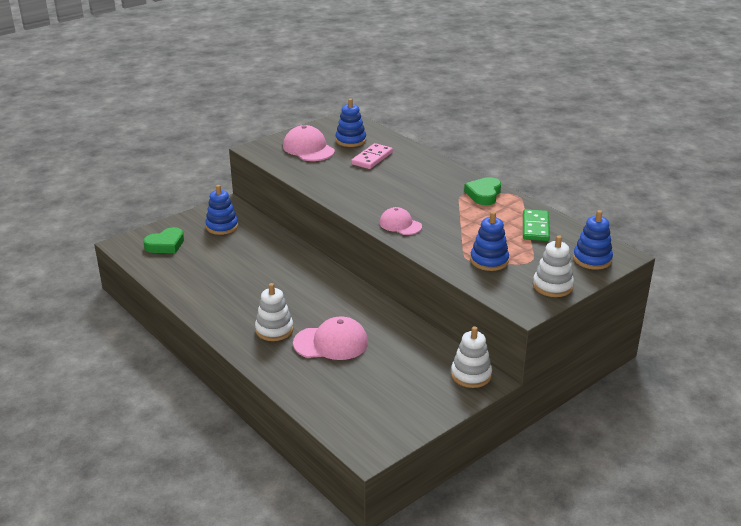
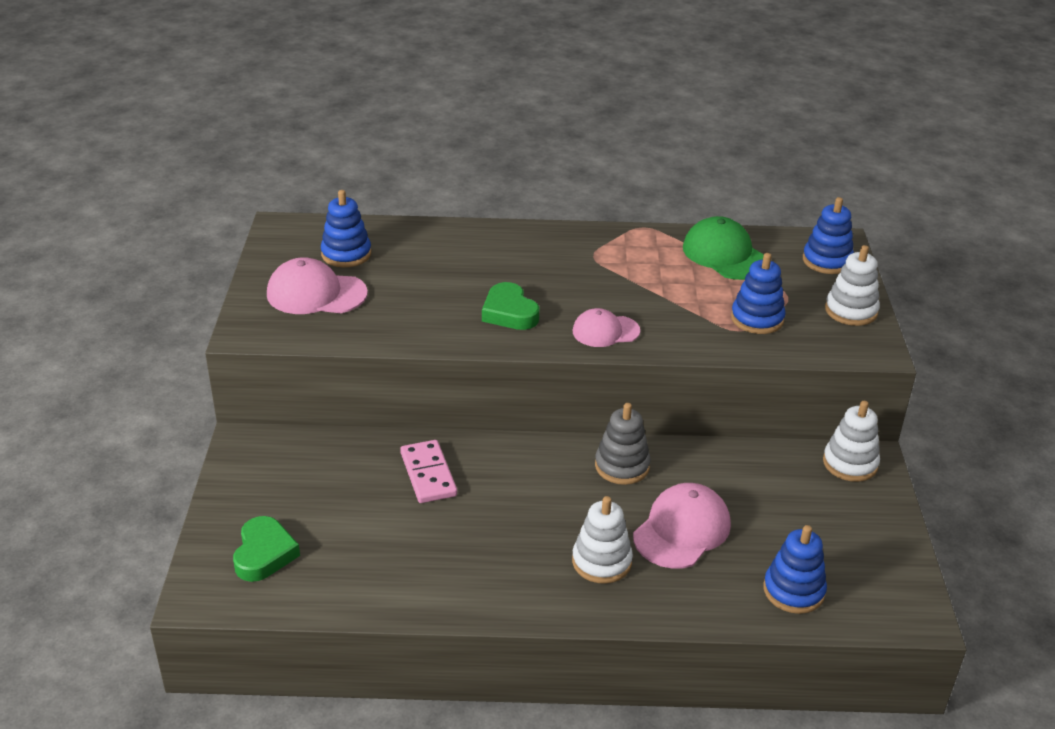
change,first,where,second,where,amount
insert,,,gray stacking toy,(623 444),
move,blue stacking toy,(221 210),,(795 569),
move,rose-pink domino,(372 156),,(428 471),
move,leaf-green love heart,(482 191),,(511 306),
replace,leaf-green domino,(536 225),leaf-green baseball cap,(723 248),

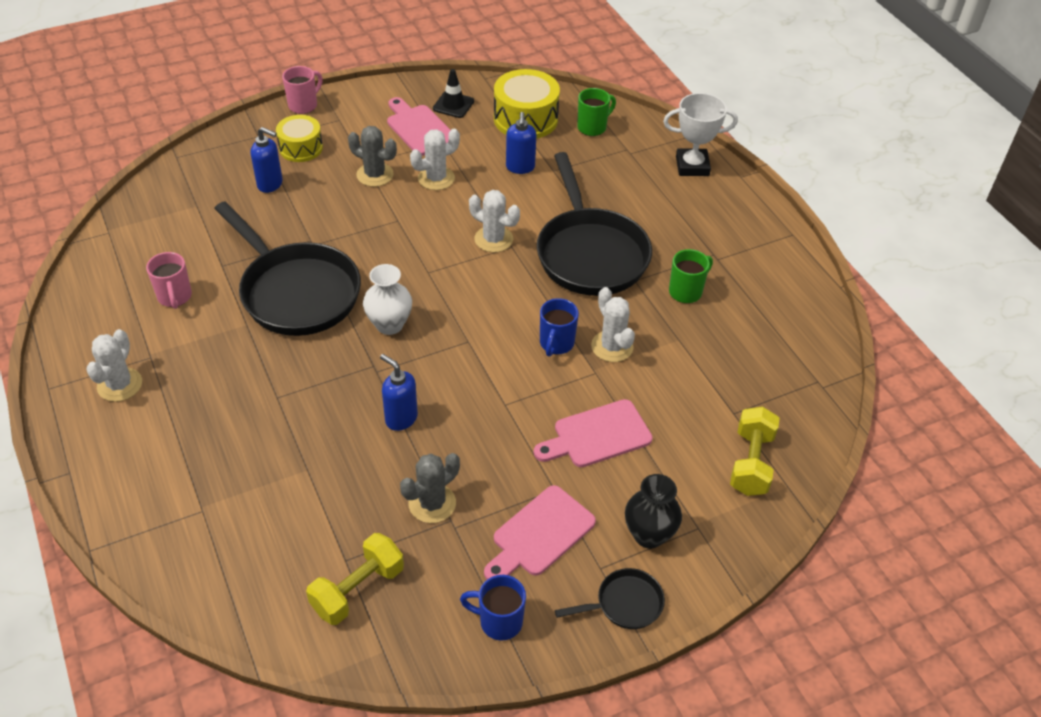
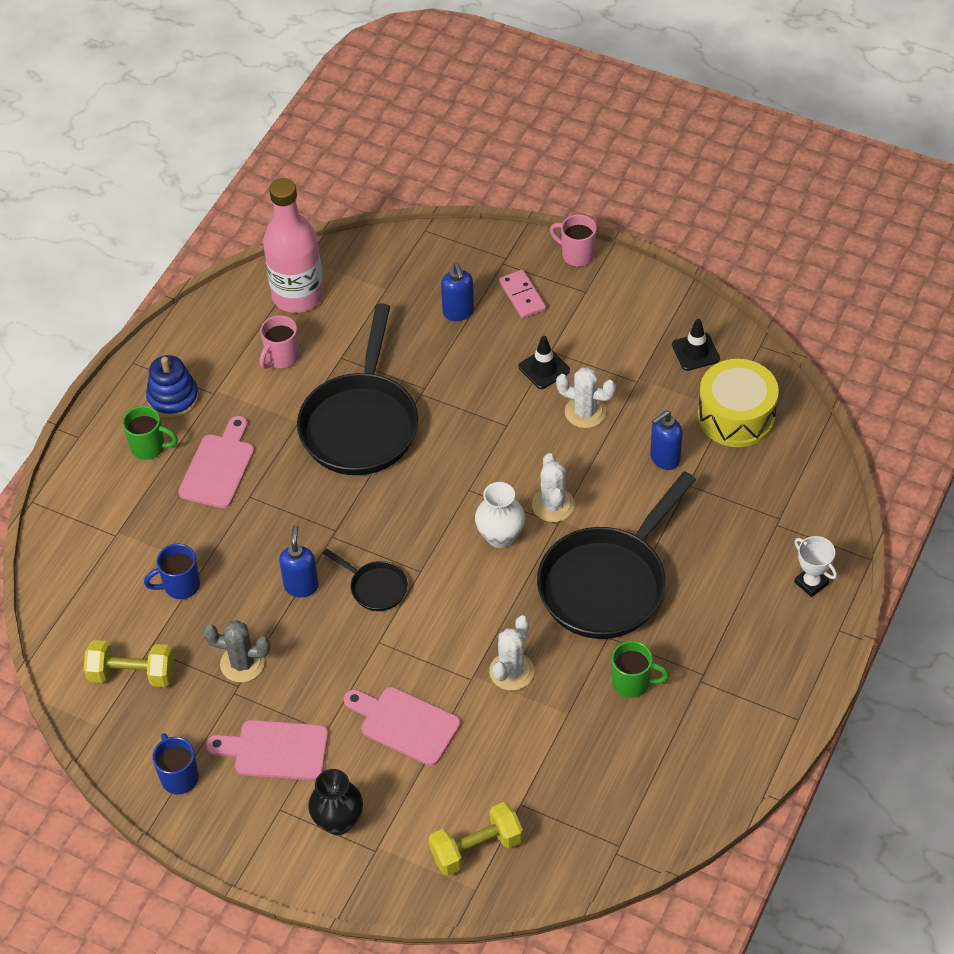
change,first,where,second,where,amount
insert,,,rose-pink flask,(293 245),
move,pure white vase,(387 299),,(500 515),
move,rose-pink cutting board,(419 126),,(216 462),
move,blue coffee mug,(559 327),,(172 571),
move,jet-black pan,(610 598),,(365 580),
move,leaf-green coffee mug,(596 112),,(150 433),
replace,pure white saguaro cactus,(114 365),blue stacking toy,(172 386),
replace,bright yellow drum,(299 138),rose-pink domino,(522 294),
replace,gray saguaro cactus,(372 156),jet-black road cone,(544 362),
rotate,rose-pink coffee mug,(302 90),,(573 240),150 degrees counterclockwise
resize,pure white award cup,(700 134),,(815 566),x0.66

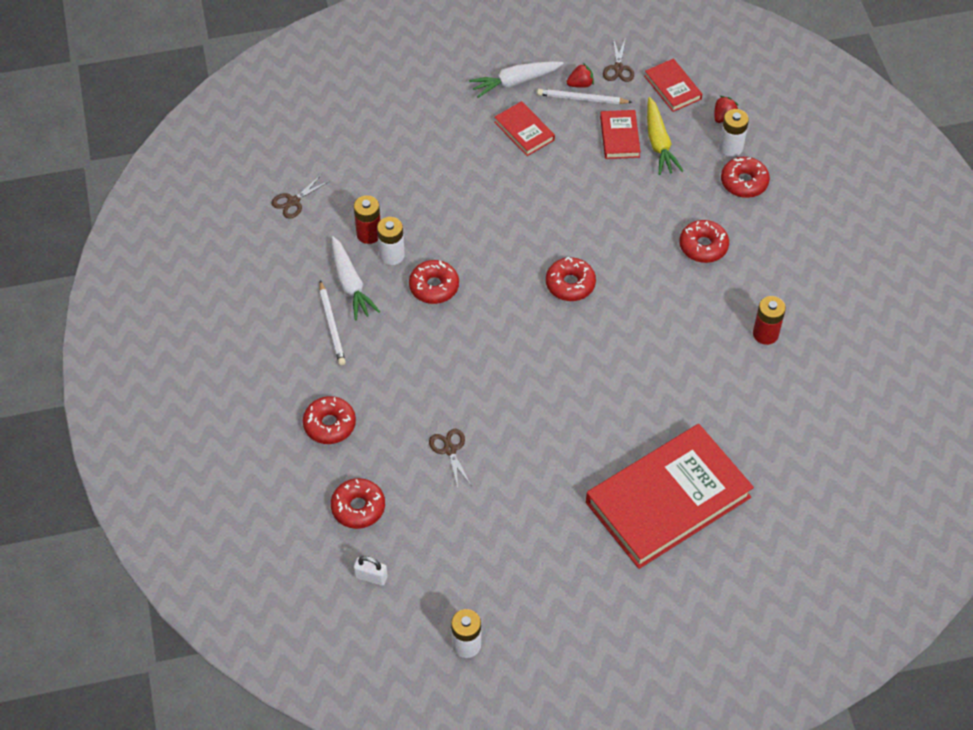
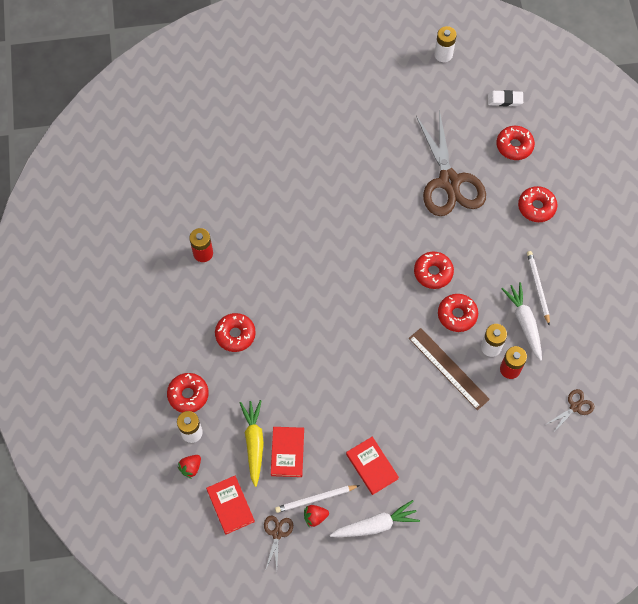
change,first,where,second,where,amount
delete,red book,(670 496),,,
insert,,,brown ruler,(449 369),
move,red donut,(571 279),,(434 270),
replace,pure white small lock,(371 571),pure white pencil eraser,(505 98),
rotate,pure white wooden pencil,(584 96),,(317 499),150 degrees clockwise
resize,brown shears,(450 459),,(451 163),x2.41

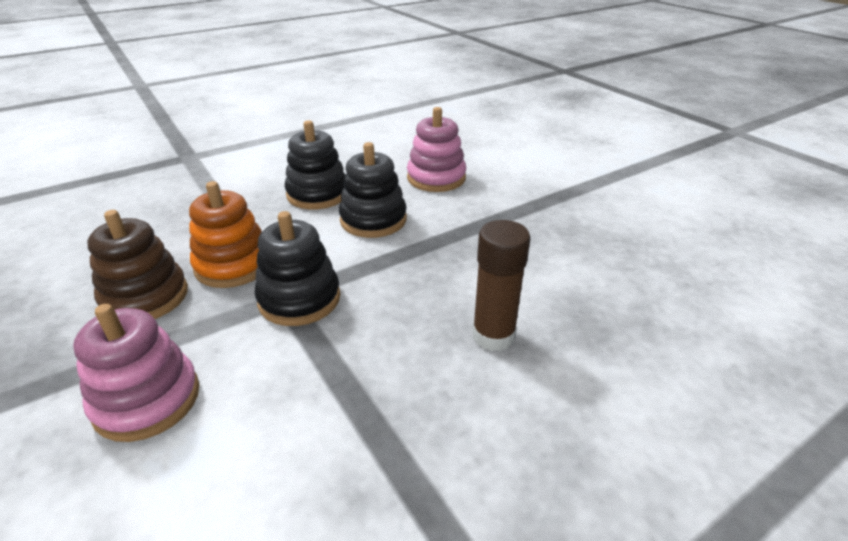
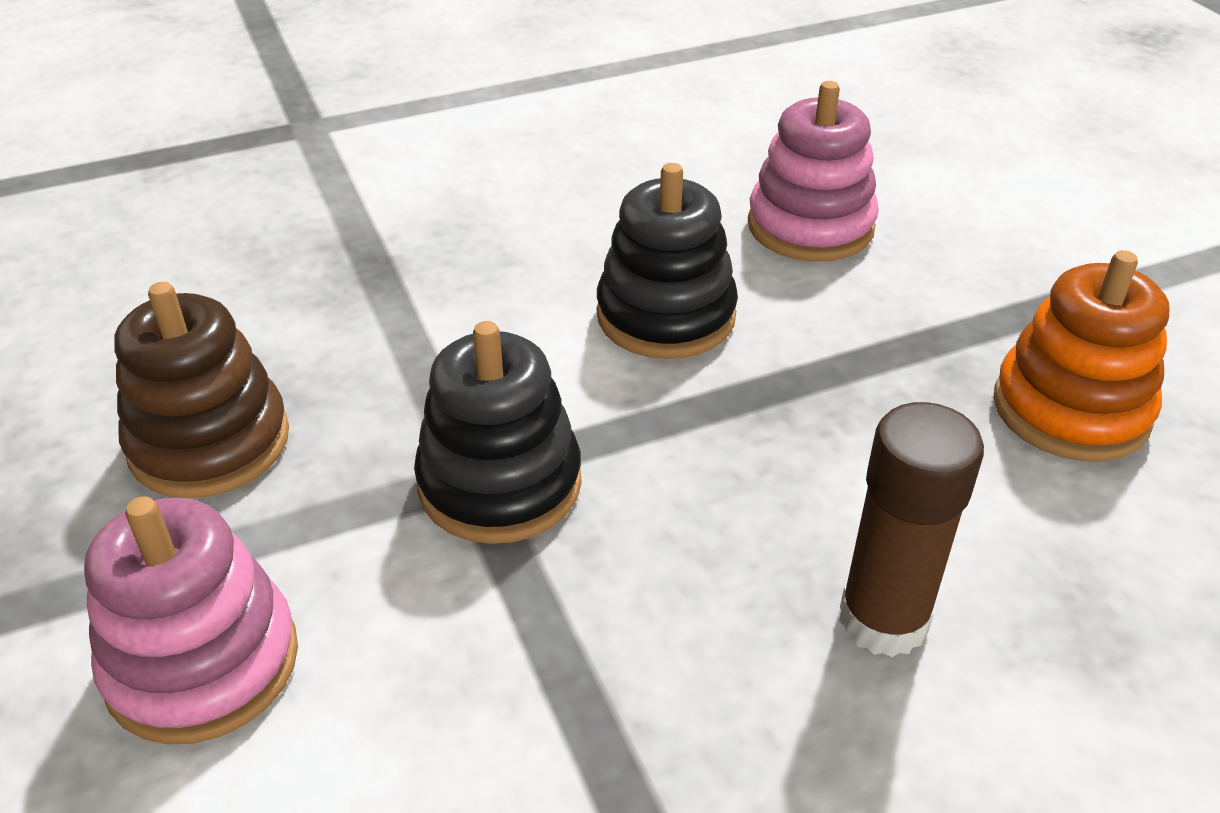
change,first,where,second,where,amount
delete,jet-black stacking toy,(315 164),,,
move,orange-coloured stacking toy,(225 234),,(1081 356),

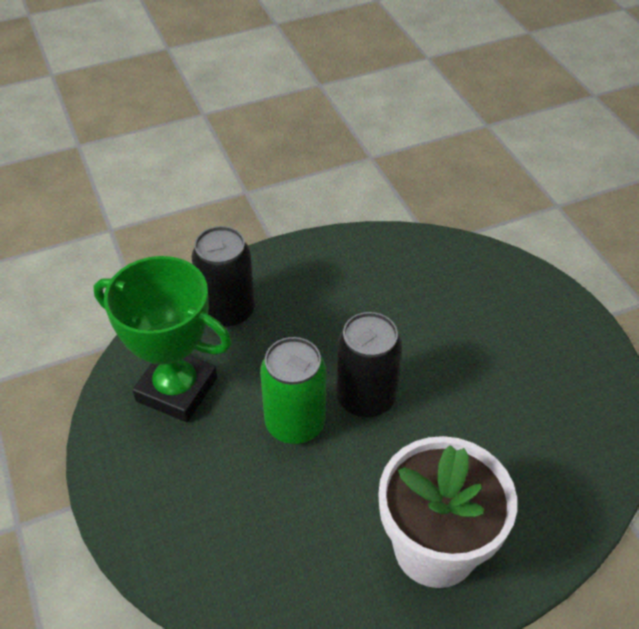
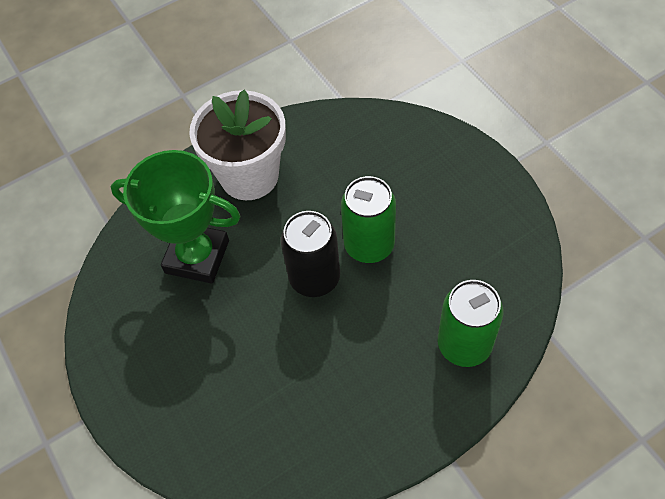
change,first,where,second,where,amount
move,leaf-green award cup,(162 339),,(175 217),
recolor,jet-black soda can,(223 277),leaf-green soda can,(471 323),

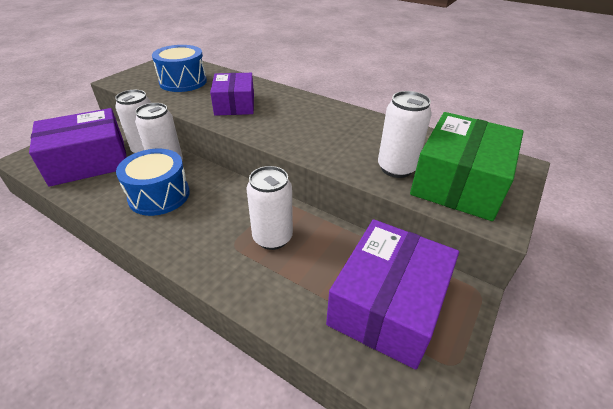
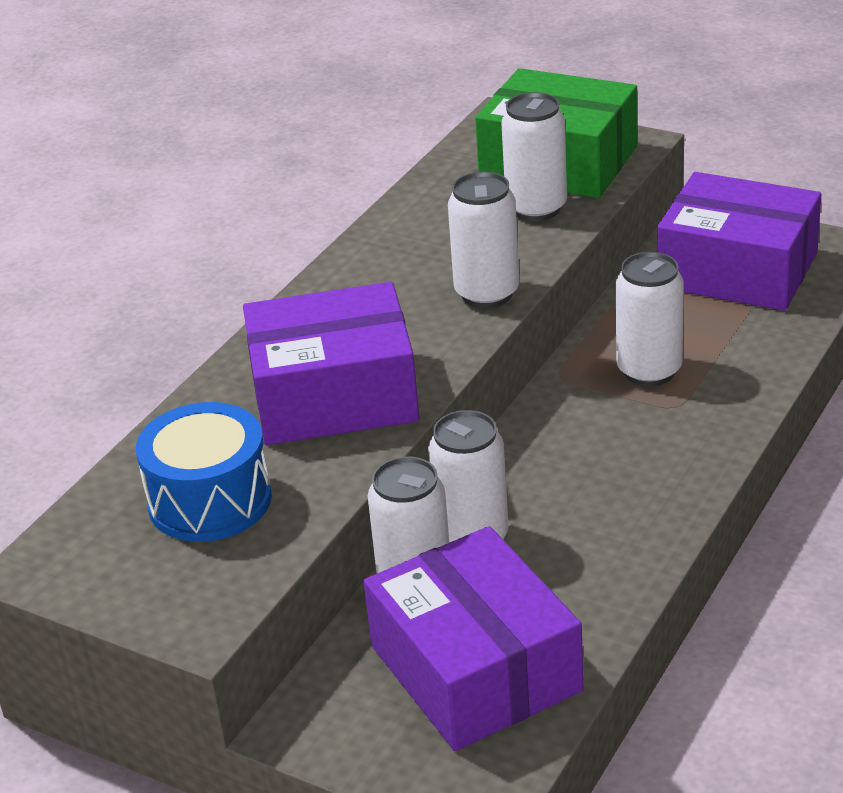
change,first,where,second,where,amount
delete,blue drum,(153 182),,,
insert,,,pure white soda can,(483 240),
resize,royal purple parcel,(232 94),,(331 363),x1.54

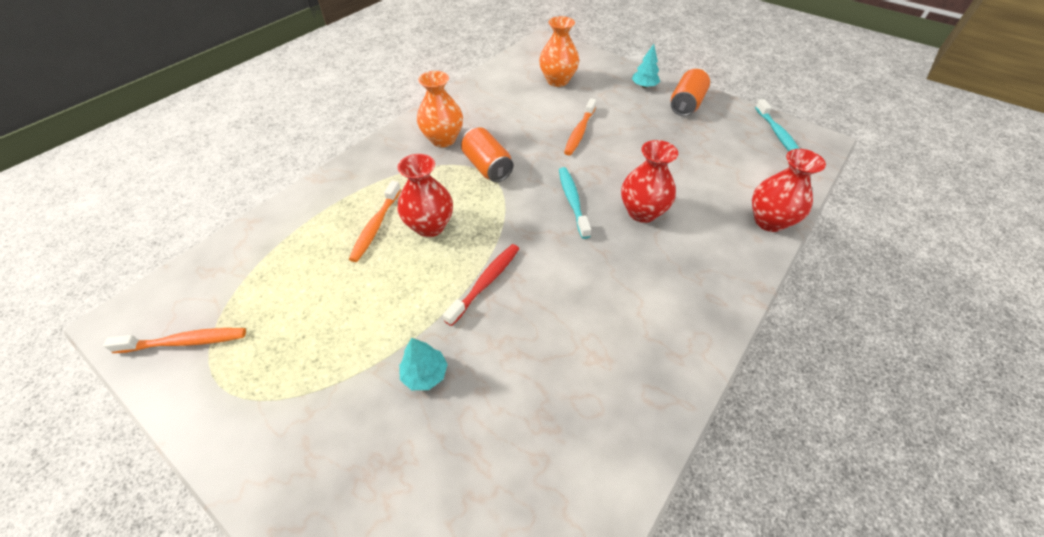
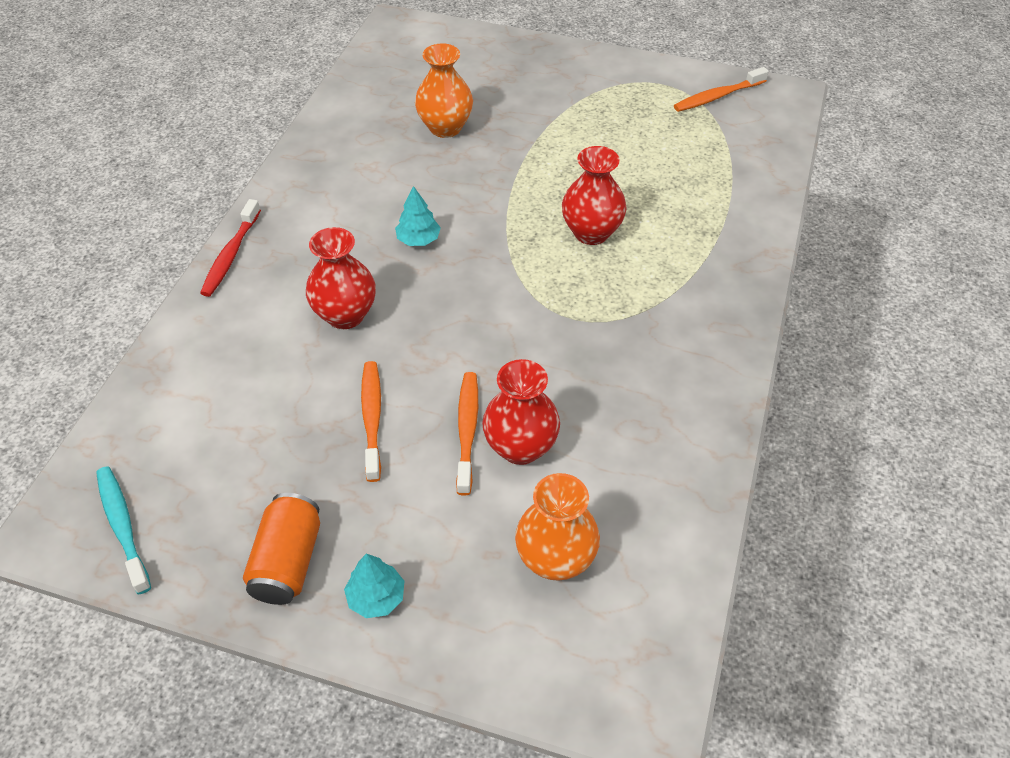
change,first,where,second,where,amount
delete,orange-coloured soda can,(487 154),,,
delete,aqua tooth brush,(575 203),,,
move,orange-coloured tooth brush,(375 221),,(371 421),
move,aqua toy tree,(423 364),,(418 216),
move,orange-coloured vase,(440 109),,(444 90),
move,red tooth brush,(481 285),,(230 248),
move,red vase,(789 190),,(521 412),

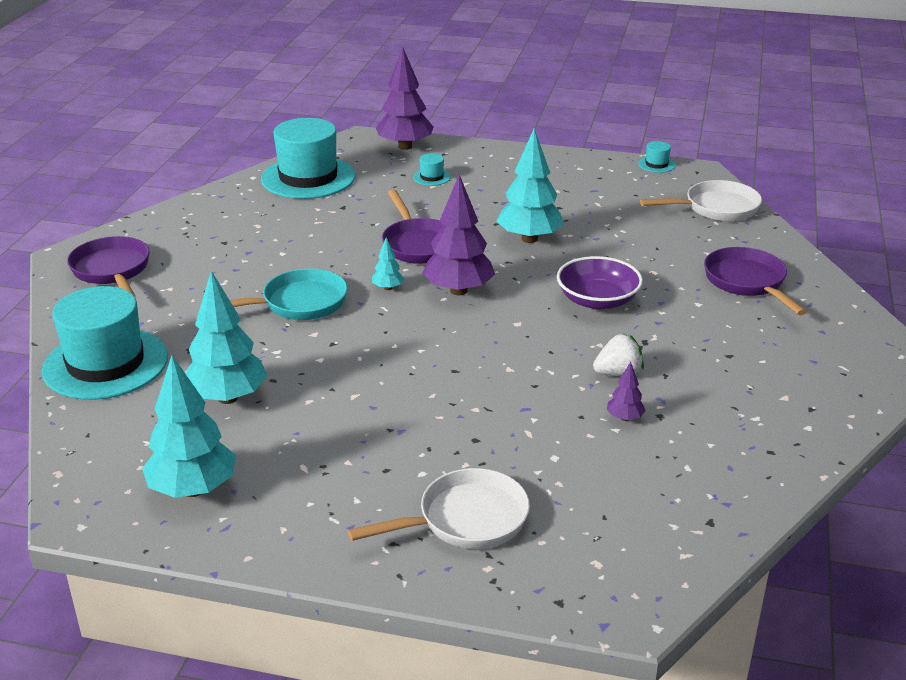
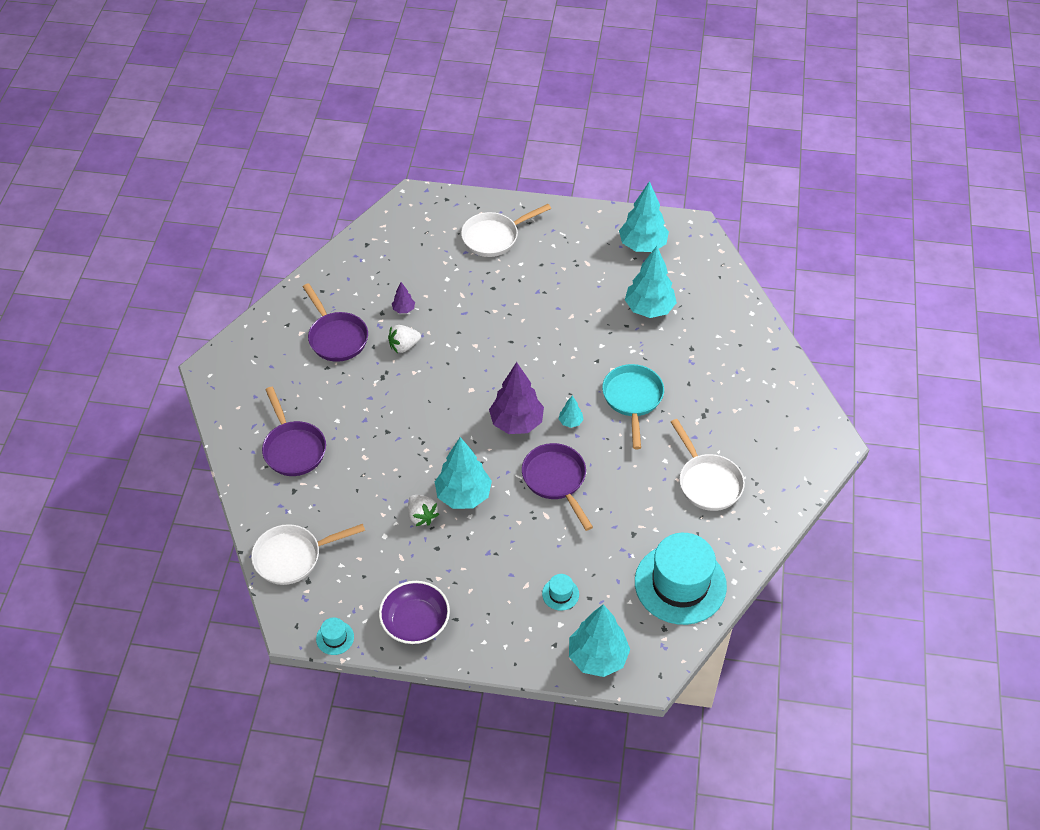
change,first,where,second,where,amount
delete,aqua tall hat,(105 343),,,
insert,,,pure white strawberry,(423 510),
insert,,,pure white pan,(708 465),
move,royal purple pan,(108 266),,(335 322),
move,royal purple serving bowl,(600 282),,(414 612),
recolor,royal purple toy tree,(405 98),aqua toy tree,(599 641),
rotate,aqua pan,(289 294),,(633 406),120 degrees clockwise

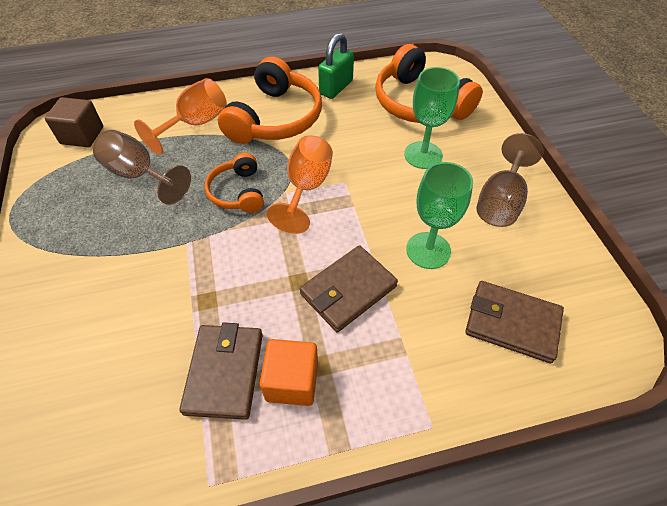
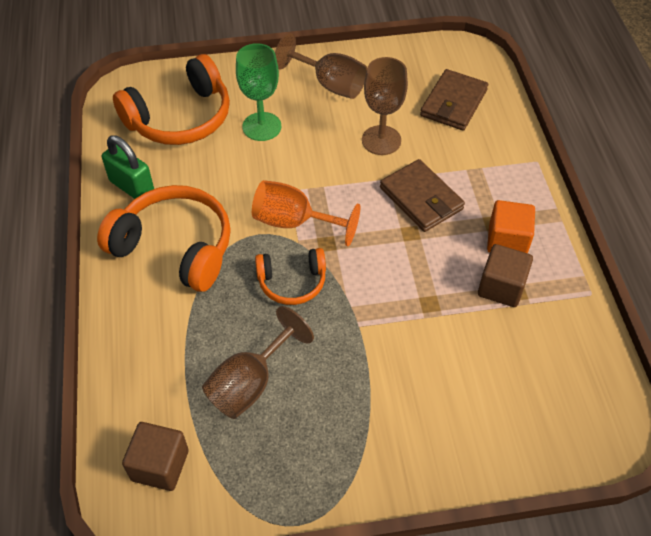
change,first,where,second,where,amount
delete,orange-coloured wine glass,(180 116),,,
replace,brown wallet,(221 371),brown solid cube,(505 275),
recolor,leaf-green wine glass,(439 215),brown wine glass,(385 106),

